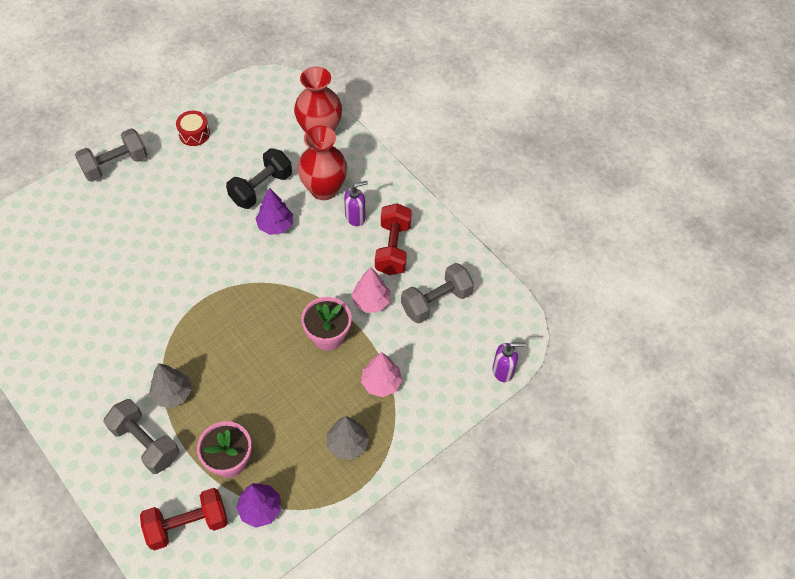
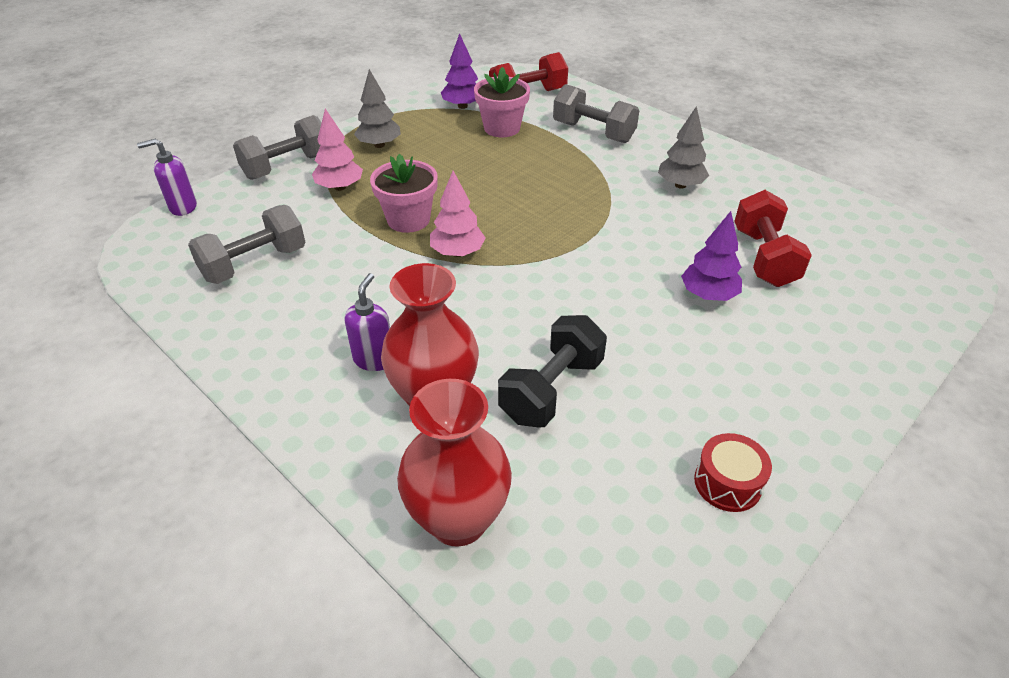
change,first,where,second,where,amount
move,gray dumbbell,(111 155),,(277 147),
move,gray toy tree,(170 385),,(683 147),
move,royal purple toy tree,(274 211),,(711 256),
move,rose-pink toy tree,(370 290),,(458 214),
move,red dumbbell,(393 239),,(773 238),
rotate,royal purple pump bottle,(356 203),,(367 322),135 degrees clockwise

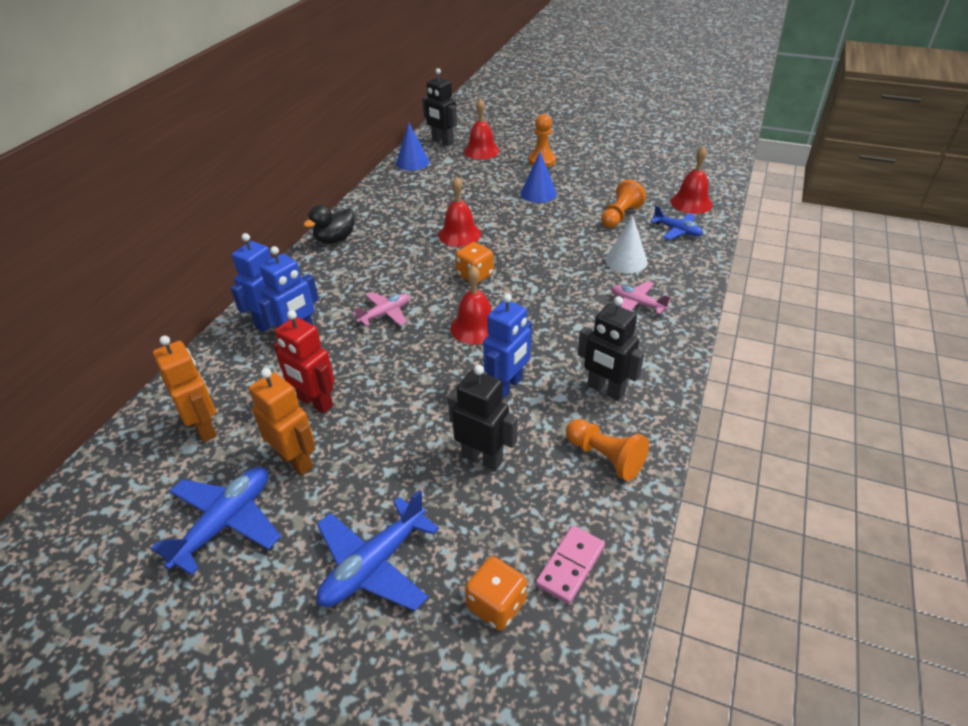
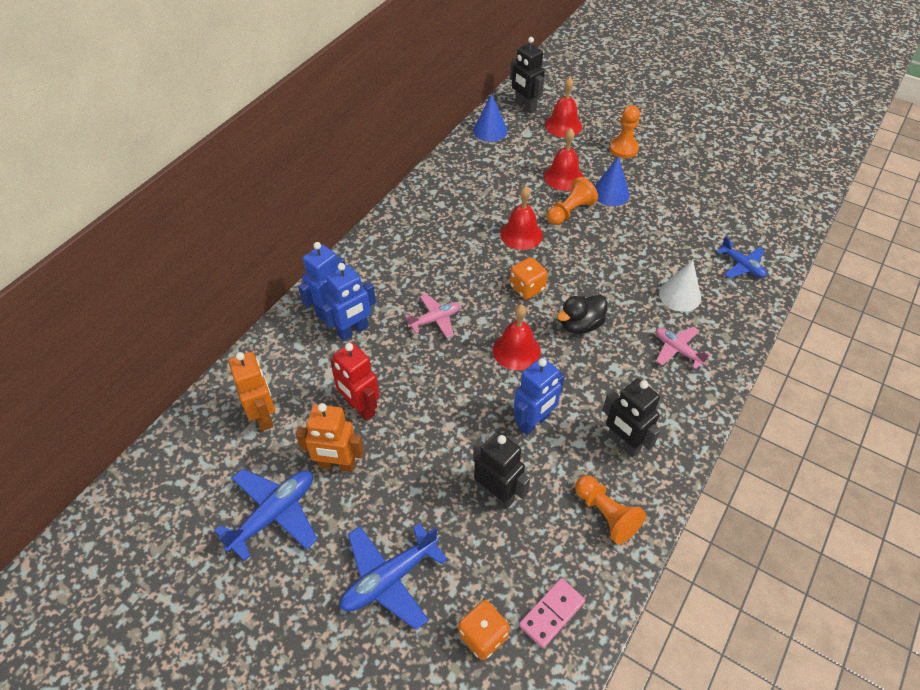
change,first,where,second,where,amount
move,jet-black duck,(328 224),,(582 314),
move,orange-coloured pawn,(623 204),,(572 201),
move,red school bell,(691 180),,(564 159),
rotate,orange-coloured robot,(282 422),,(330 437),135 degrees clockwise

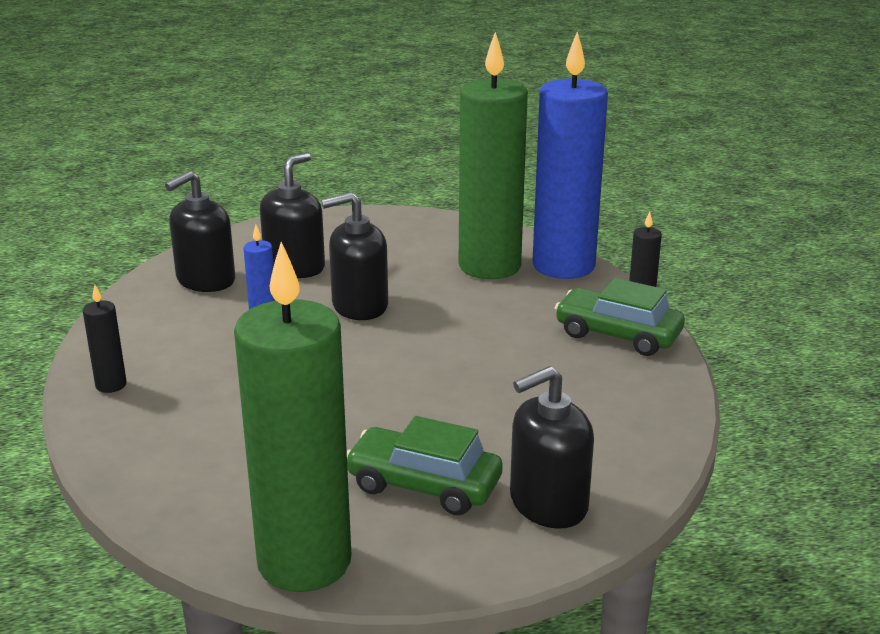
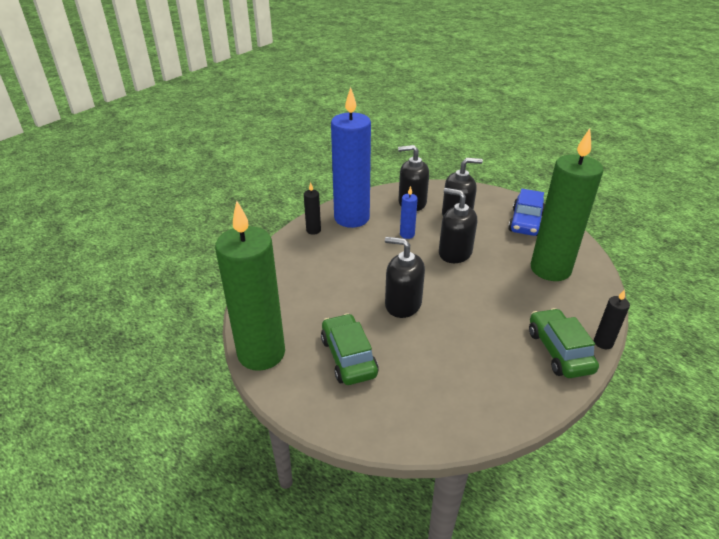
change,first,where,second,where,amount
insert,,,blue automobile,(526 212),
move,jet-black pump bottle,(552 447),,(405 277),
move,blue pillar candle,(570 155),,(351 157),

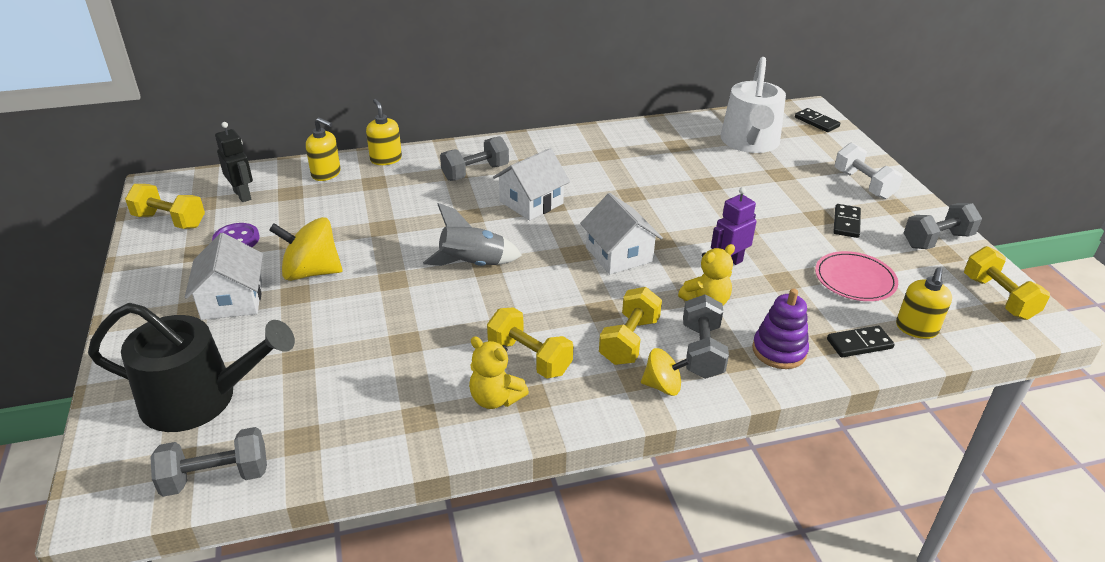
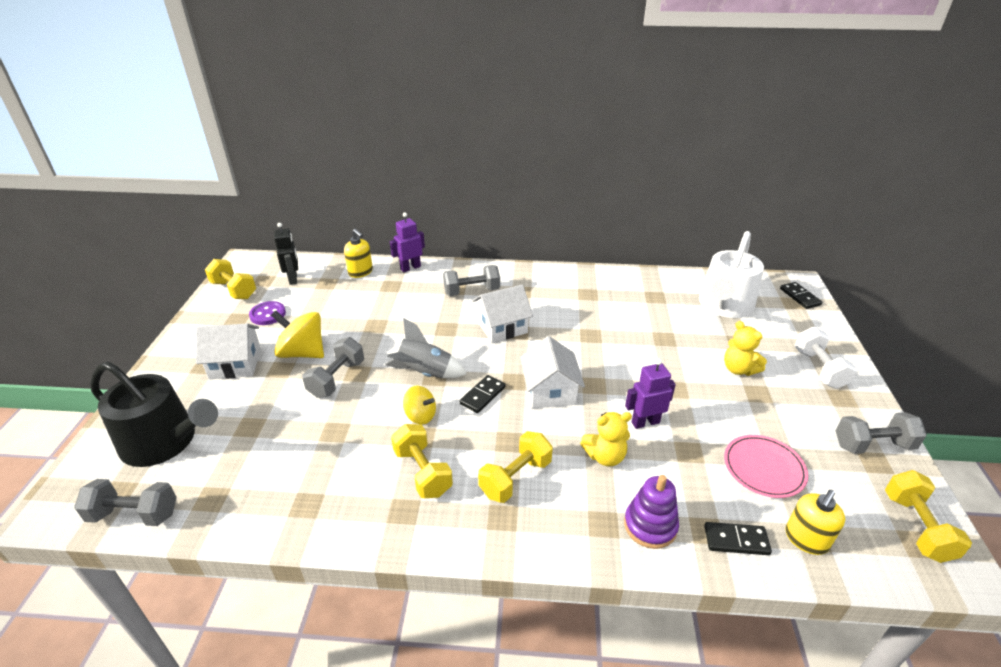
change,first,where,second,where,amount
move,bright yellow stuffed bear,(499 372),,(745 348),
move,bright yellow whirligig,(665 372),,(419 405),
move,gray dumbbell,(706 336),,(333 367),
move,jet-black domino,(847 221),,(483 394),
replace,bright yellow pump bottle,(384 132),royal purple robot,(407 242),
rotate,pure white house,(224 276),,(228 351),75 degrees clockwise

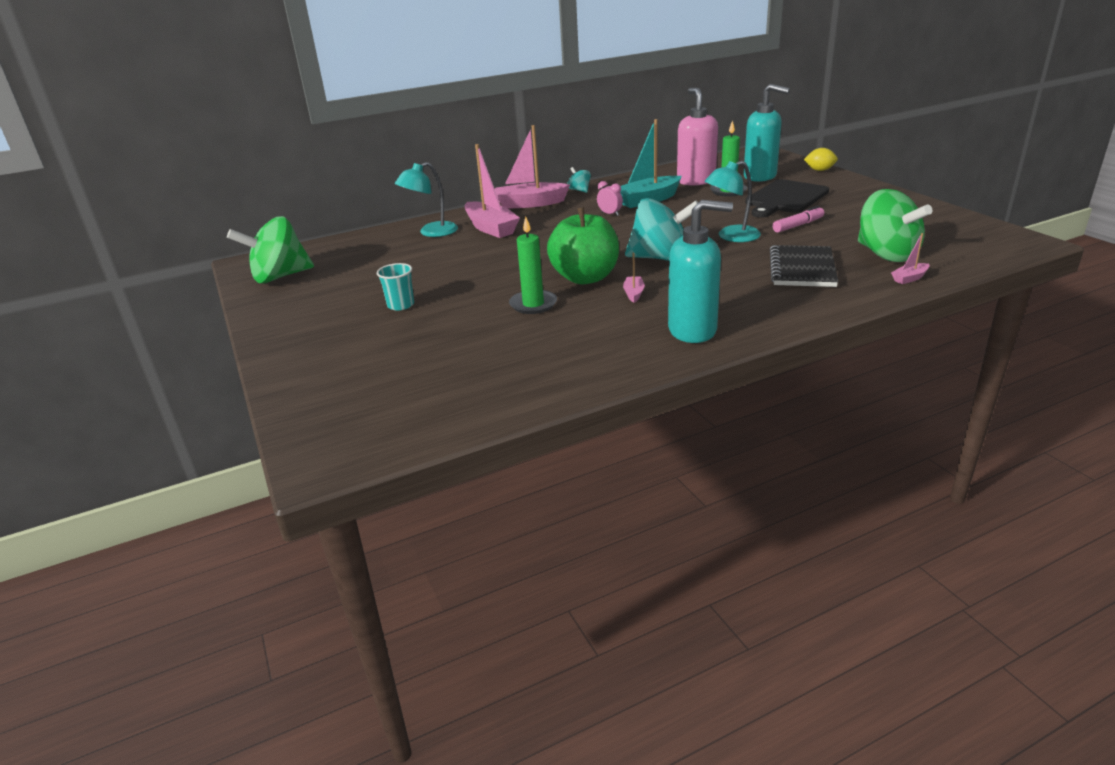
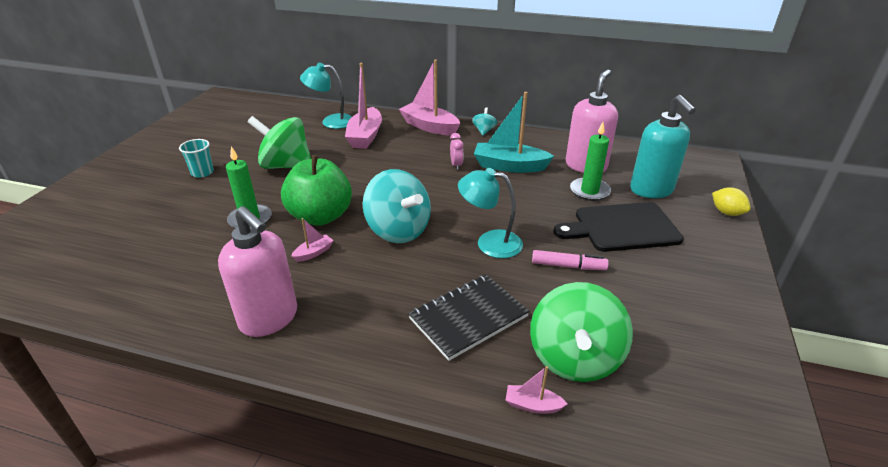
change,first,where,second,where,amount
move,leaf-green whirligig,(270 249),,(279 142),
recolor,aqua pump bottle,(700 271),rose-pink pump bottle,(257 271),

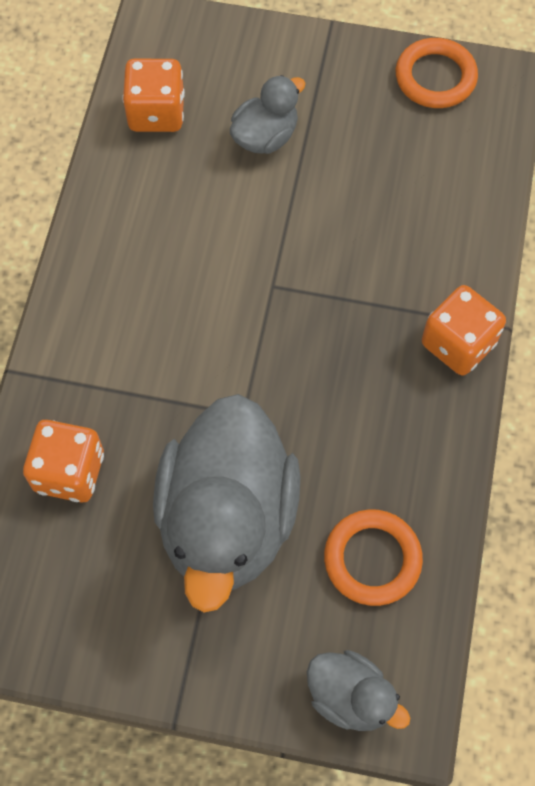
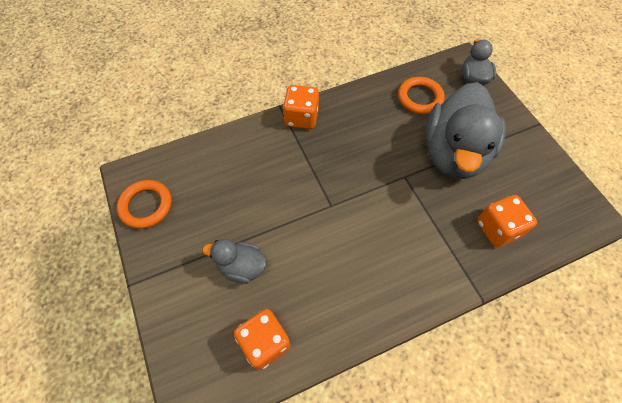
change,first,where,second,where,amount
rotate,gray duck,(227 503),,(465 130),135 degrees clockwise

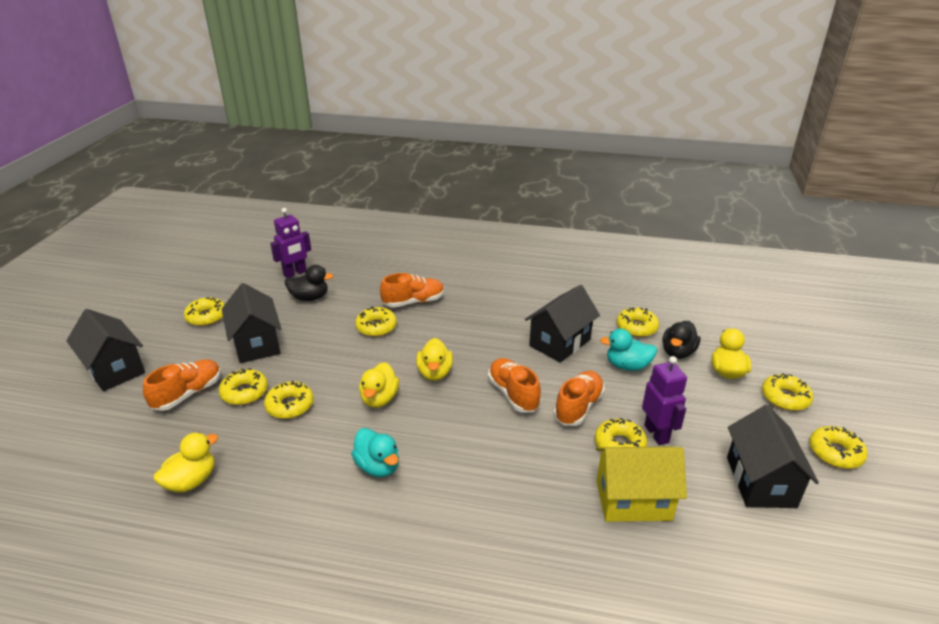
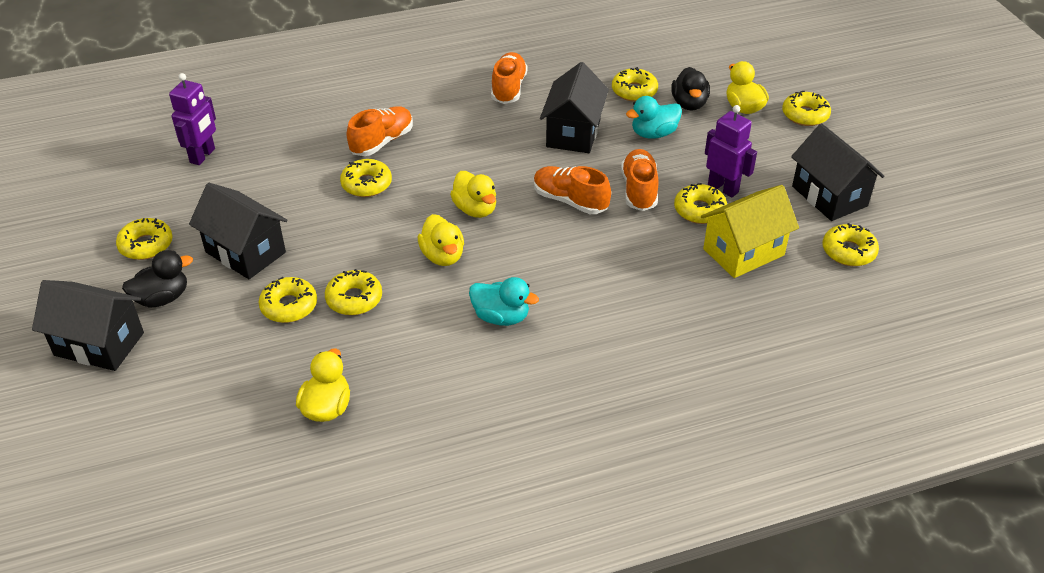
change,first,where,second,where,amount
move,orange-coloured shoe,(182 385),,(509 78),
move,jet-black duck,(309 283),,(157 279),
move,bright yellow donut,(838 447),,(850 244),

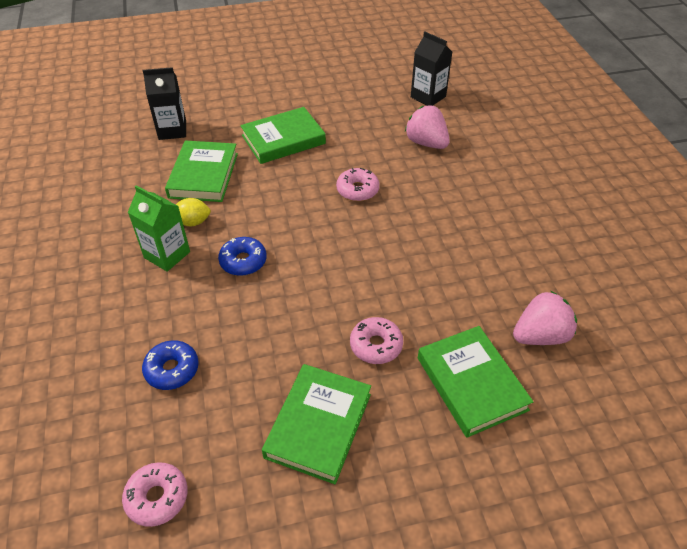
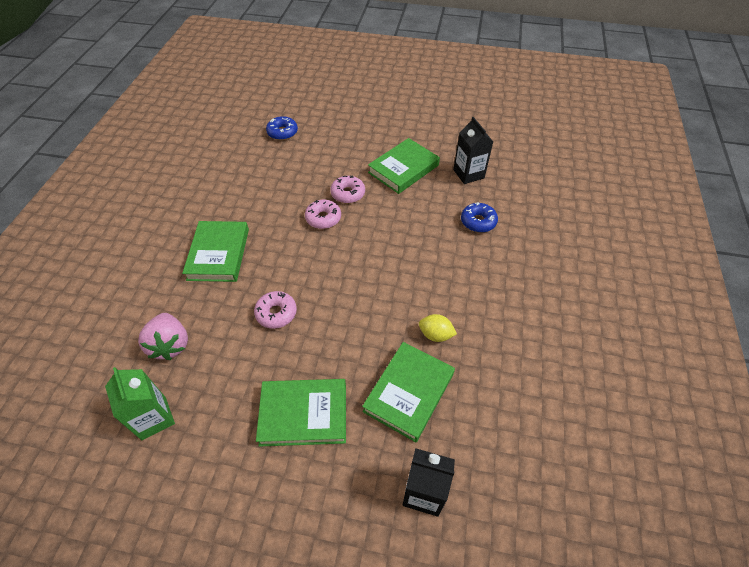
change,first,where,second,where,amount
delete,rose-pink strawberry,(545 318),,,
move,rose-pink donut,(155 494),,(323 214),
move,leaf-green milk carton,(159 228),,(140 403),
move,blue donut,(242 256),,(282 128),
move,jet-black milk carton,(431 69),,(473 150),
move,leaf-green book,(476 382),,(215 251),

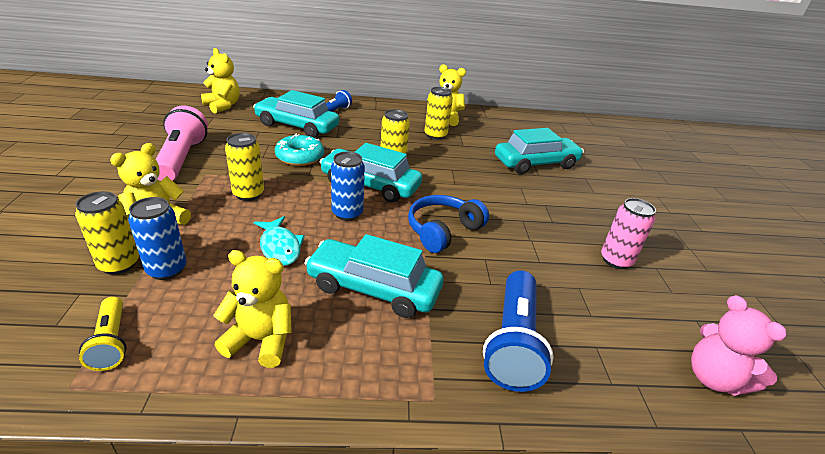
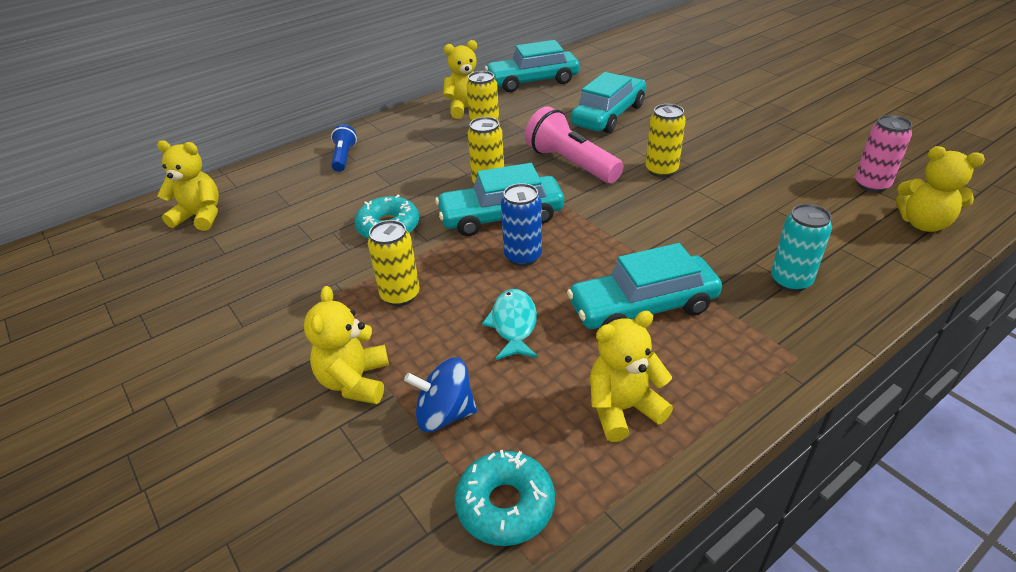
change,first,where,second,where,amount
delete,blue headphones,(448 224),,,
move,bright yellow soda can,(107 233),,(666 140),
move,rose-pink flashlight,(182 143),,(574 144),
move,aqua automobile,(296 114),,(532 66),
move,rose-pink soda can,(628 233),,(883 154),
replace,bright yellow flashlight,(103 334),aqua donut,(505 498),
replace,blue soda can,(157 238),blue whirligig,(440 394),
replace,blue flashlight,(518 331),aqua soda can,(801 248),
recolor,rose-pink stuffed bear,(739 345),bright yellow stuffed bear,(940 189),
rotate,aqua fish figure,(279 241),,(510 324),120 degrees counterclockwise

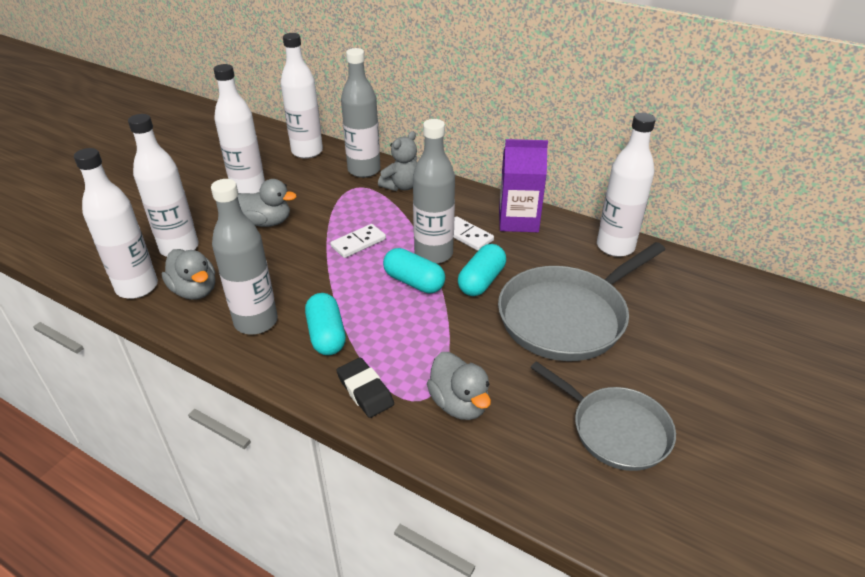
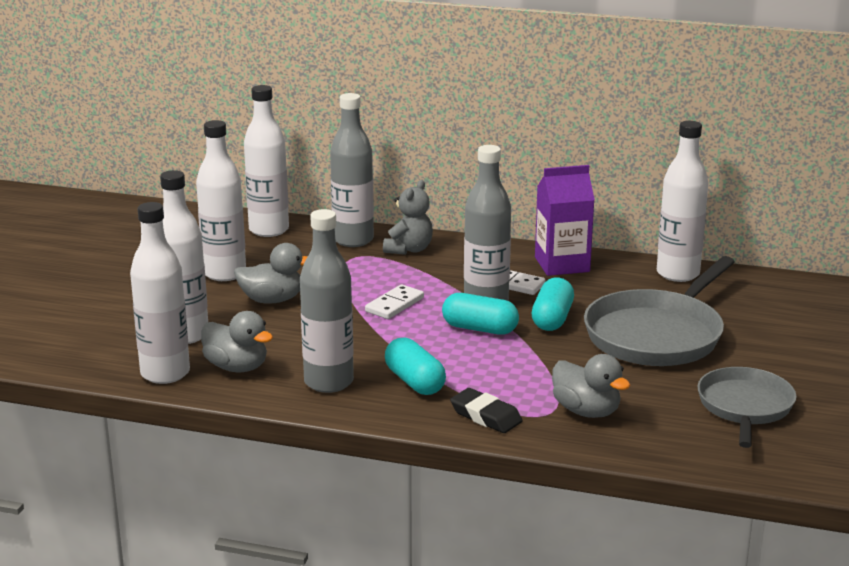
change,first,where,second,where,amount
rotate,gray pan,(603 416),,(747 407),105 degrees counterclockwise

